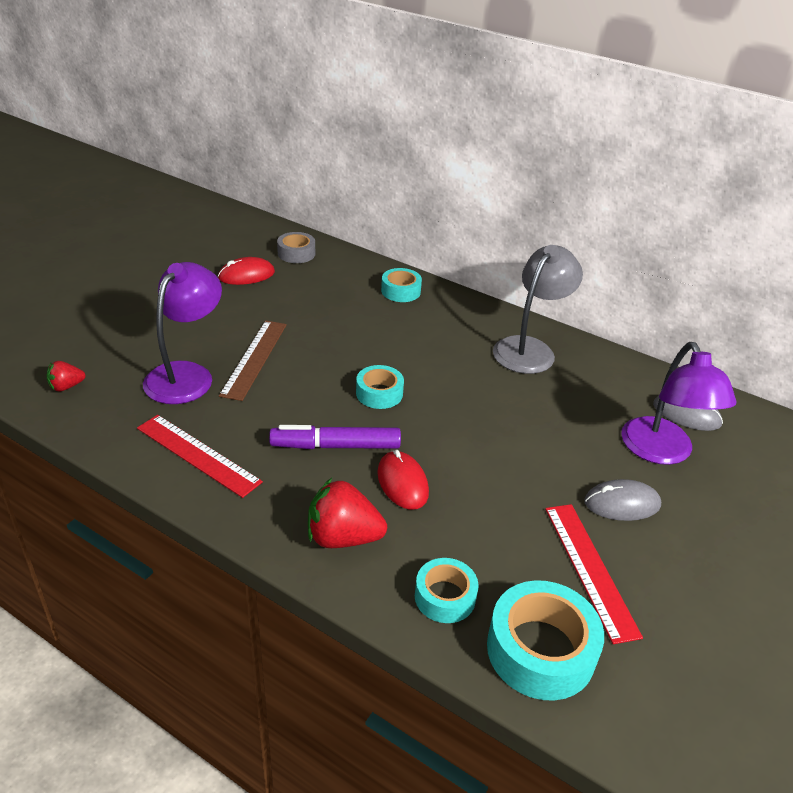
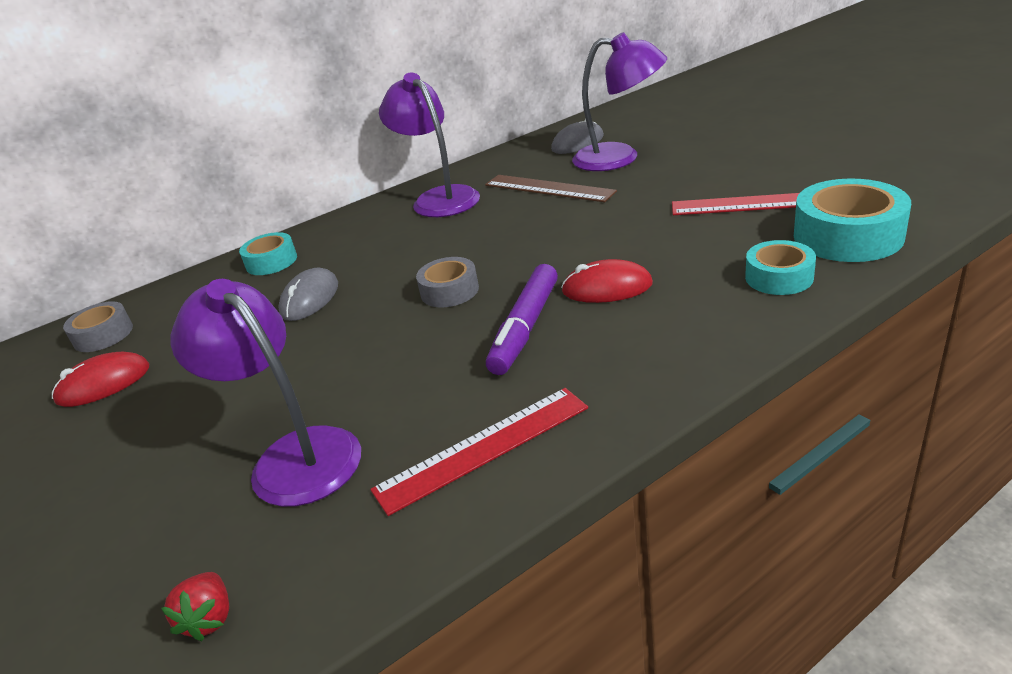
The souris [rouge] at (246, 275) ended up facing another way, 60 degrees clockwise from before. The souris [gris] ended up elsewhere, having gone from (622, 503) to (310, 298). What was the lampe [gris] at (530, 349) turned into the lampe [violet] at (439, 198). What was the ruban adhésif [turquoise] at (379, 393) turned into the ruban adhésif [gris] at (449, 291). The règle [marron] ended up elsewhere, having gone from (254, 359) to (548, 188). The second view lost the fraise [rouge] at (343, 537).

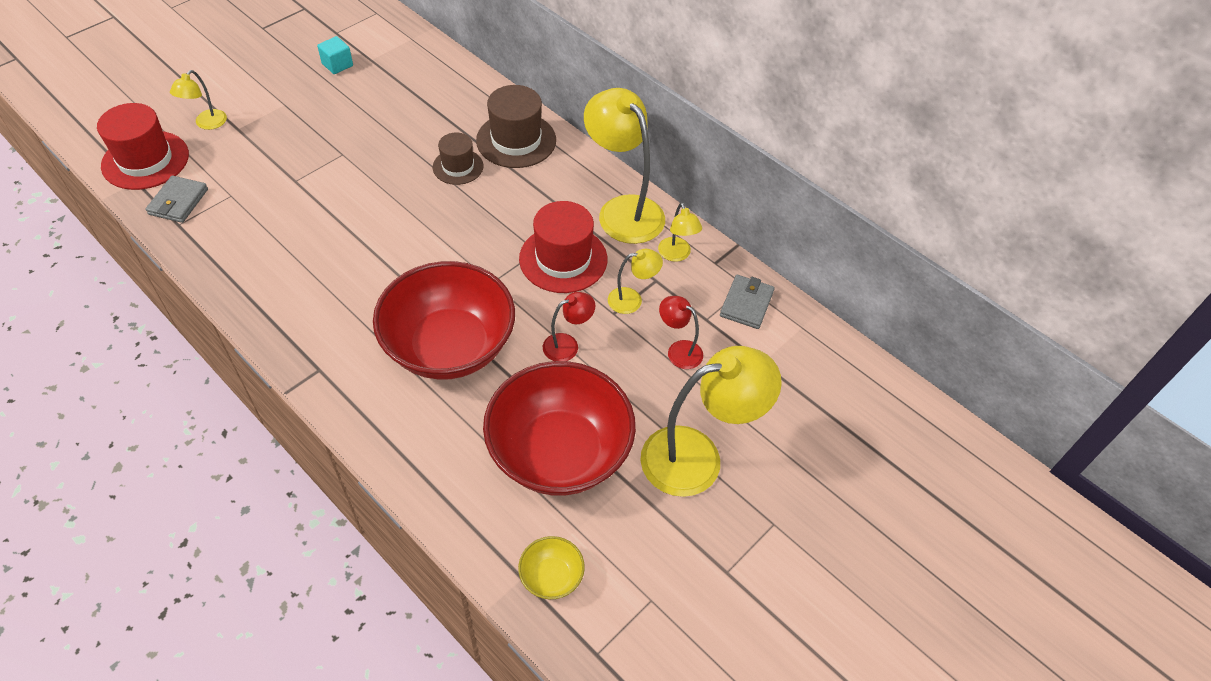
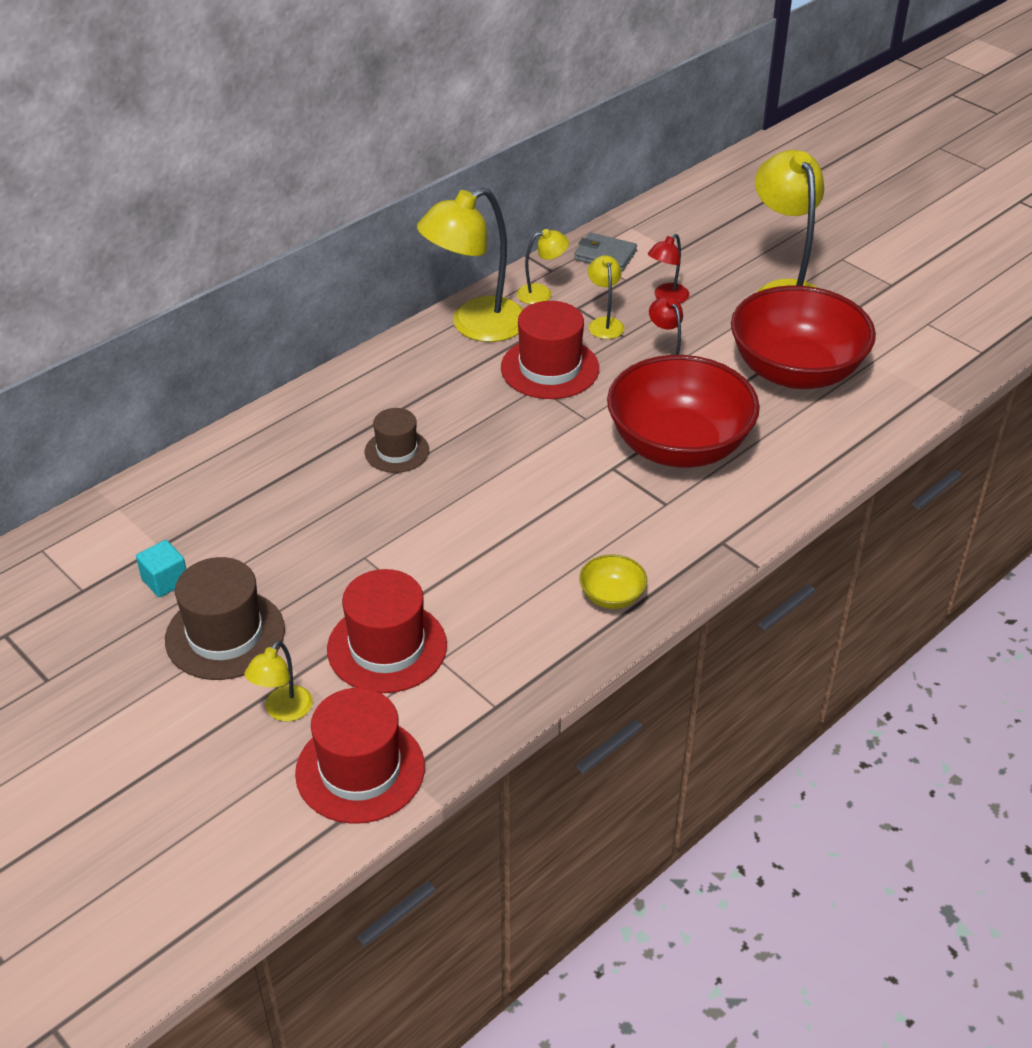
The chapeau [marron] ended up elsewhere, having gone from (516, 140) to (225, 635). The lampe [jaune] at (207, 124) ended up facing another way, 90 degrees clockwise from before. The second view gained the chapeau [rouge] at (387, 647). The bol [jaune] ended up elsewhere, having gone from (551, 576) to (612, 596). The second view lost the portefeuille [gris] at (178, 202).

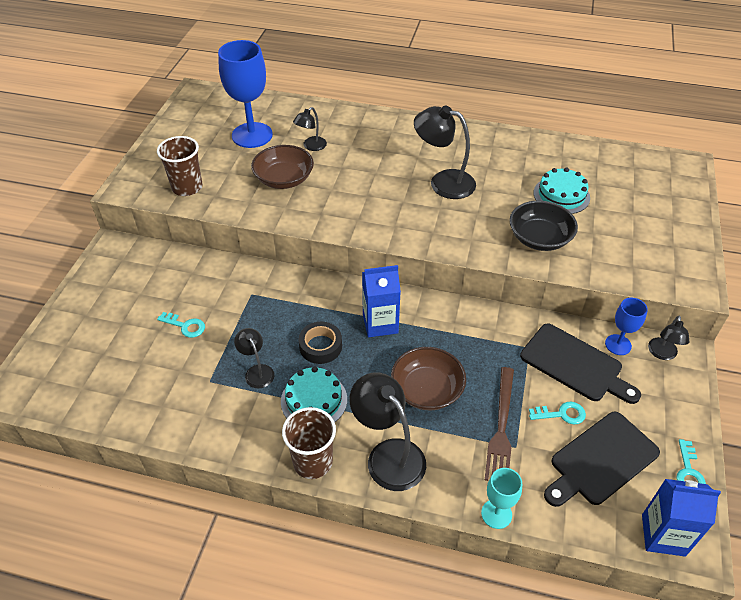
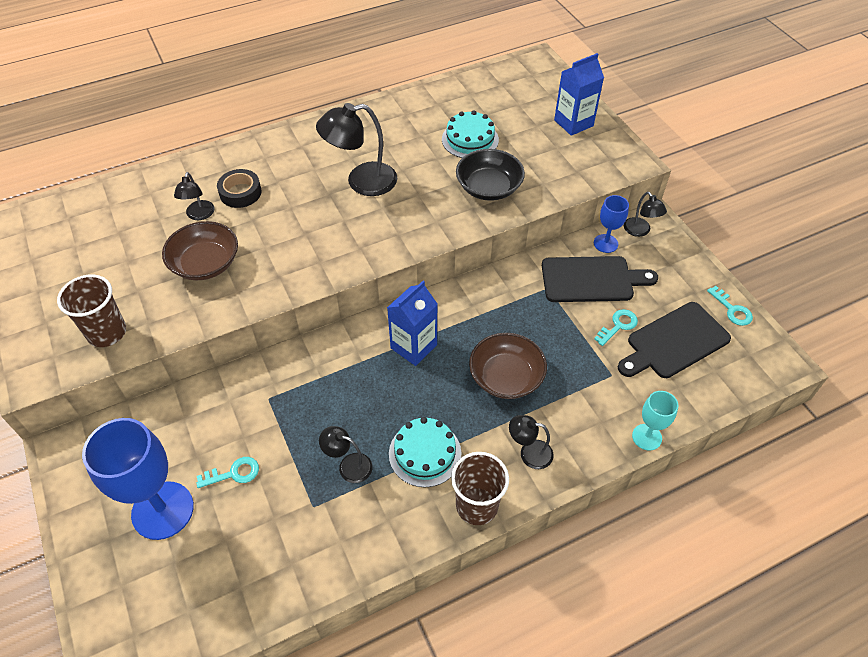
The verre à pied [bleu] ended up elsewhere, having gone from (252, 135) to (162, 510). The ruban adhésif [noir] ended up elsewhere, having gone from (320, 346) to (240, 193). The size of the lampe [noir] at (388, 455) changed by a factor of 0.55. The brique de lait [bleu] ended up elsewhere, having gone from (663, 535) to (573, 123). The planche à découper [noir] at (601, 460) ended up facing another way, 45 degrees clockwise from before. The second view lost the fourchette [marron] at (501, 427).

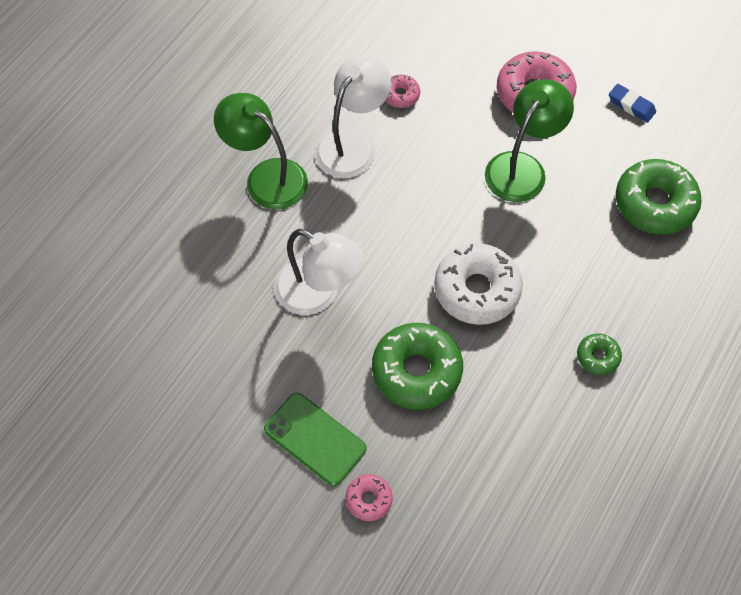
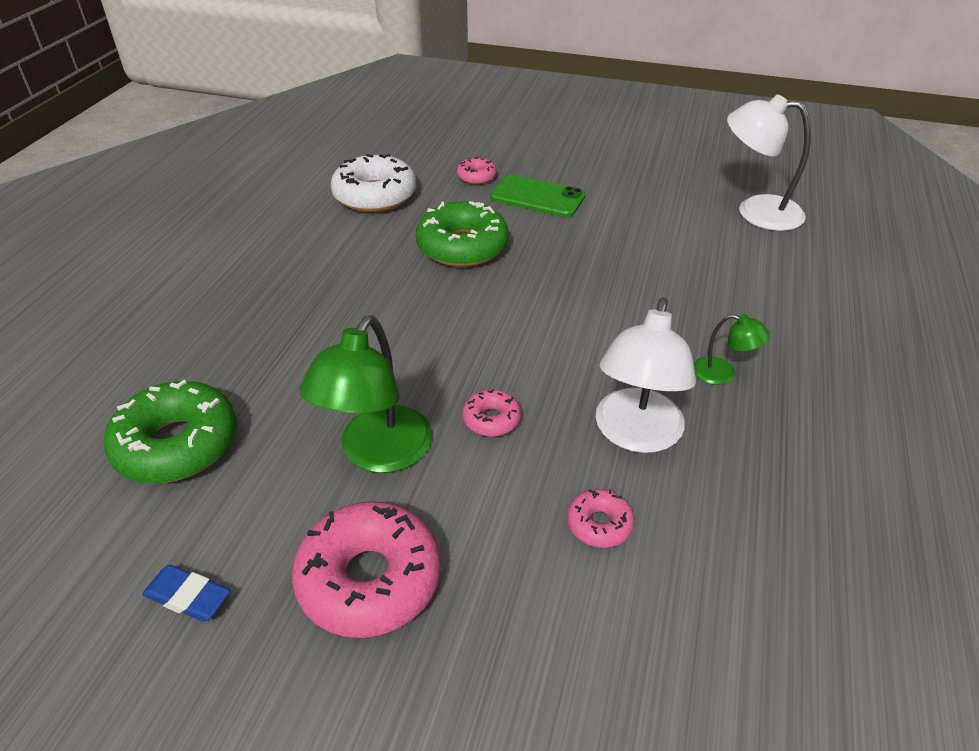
The beignet [blanc] ended up elsewhere, having gone from (476, 290) to (375, 195). The second view gained the beignet [rose] at (491, 419). The size of the lampe [vert] at (266, 176) changed by a factor of 0.50. The lampe [blanc] ended up elsewhere, having gone from (318, 294) to (756, 211). The second view lost the beignet [vert] at (597, 357).

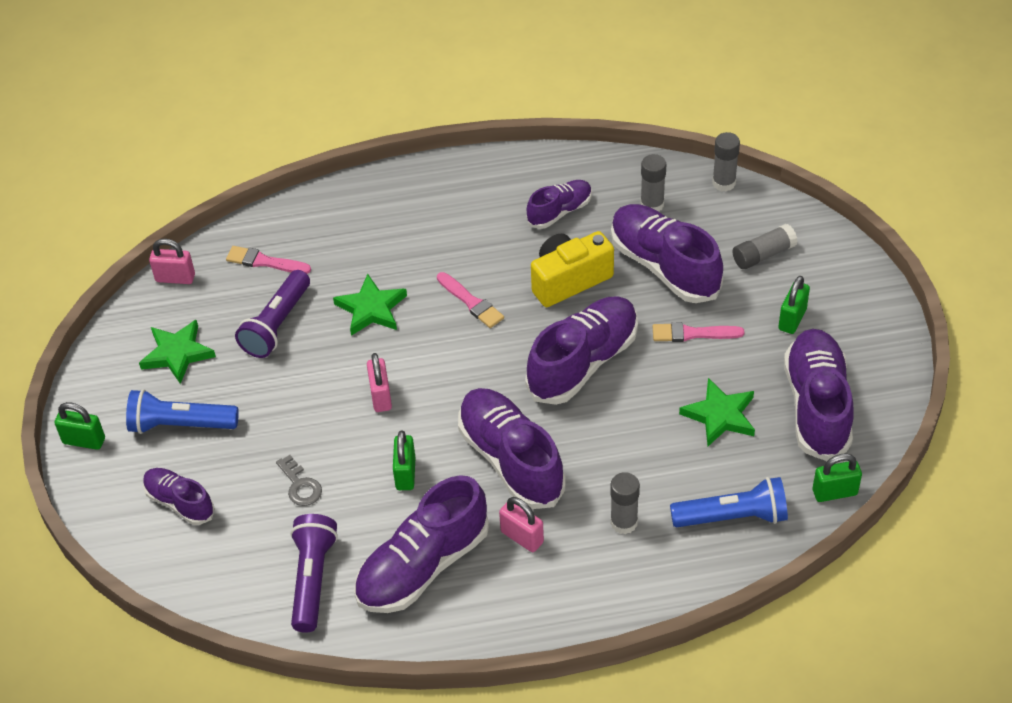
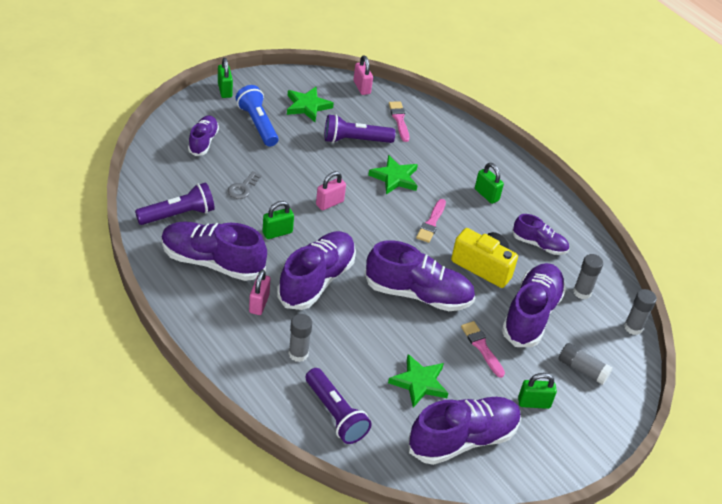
What was the lampe de poche [bleu] at (732, 517) turned into the lampe de poche [violet] at (335, 414). The cadenas [vert] ended up elsewhere, having gone from (834, 492) to (486, 195).

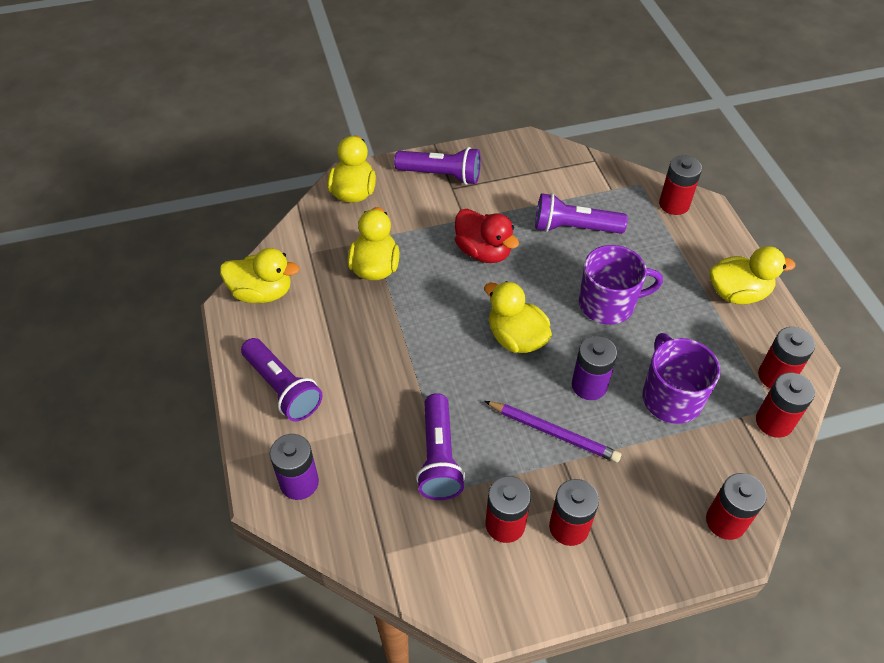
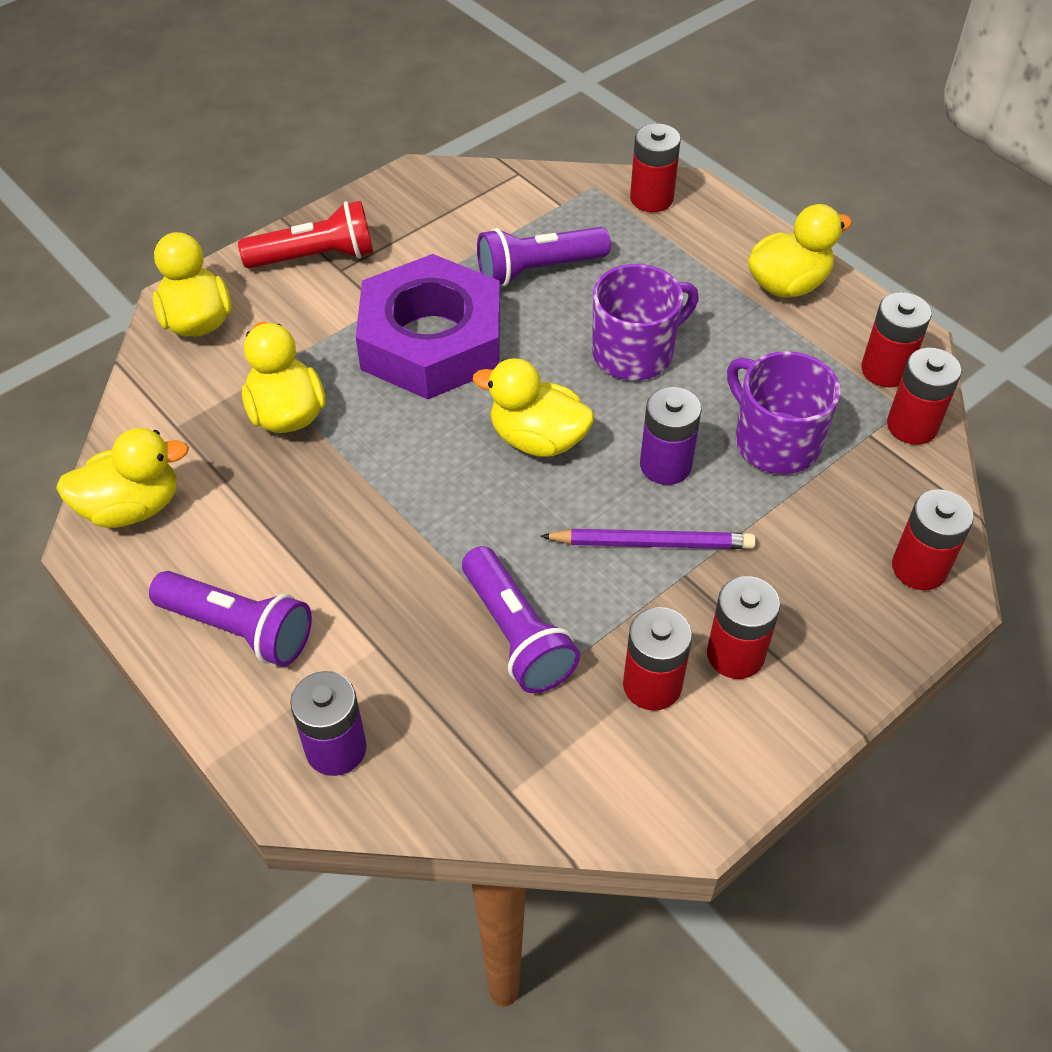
What was the lampe de poche [violet] at (441, 175) turned into the lampe de poche [rouge] at (316, 257). Where the canard [rouge] stood at (483, 251), the écrou [violet] came to stand at (431, 341).

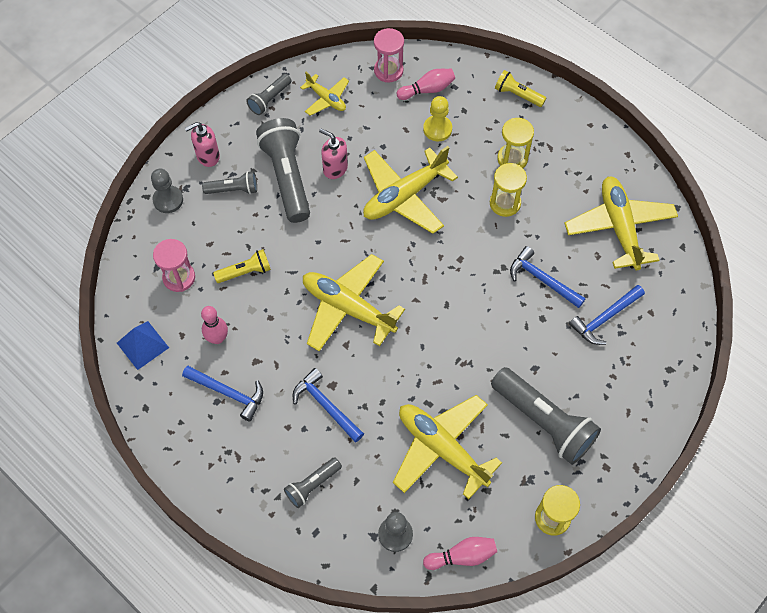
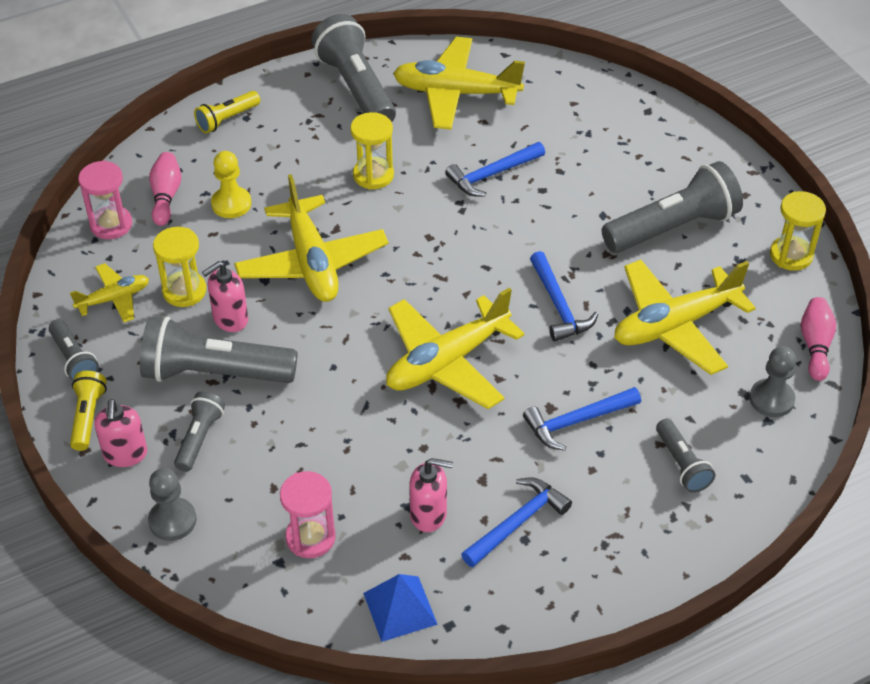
The lampe de poche [jaune] ended up elsewhere, having gone from (245, 272) to (88, 417). The sablier [jaune] ended up elsewhere, having gone from (512, 159) to (184, 291). The second view gained the lampe de poche [gris] at (356, 87). Where the quille [rose] stood at (217, 338), the distributeur de savon [rose] came to stand at (429, 514). The marteau [bleu] ended up elsewhere, having gone from (605, 318) to (559, 305).

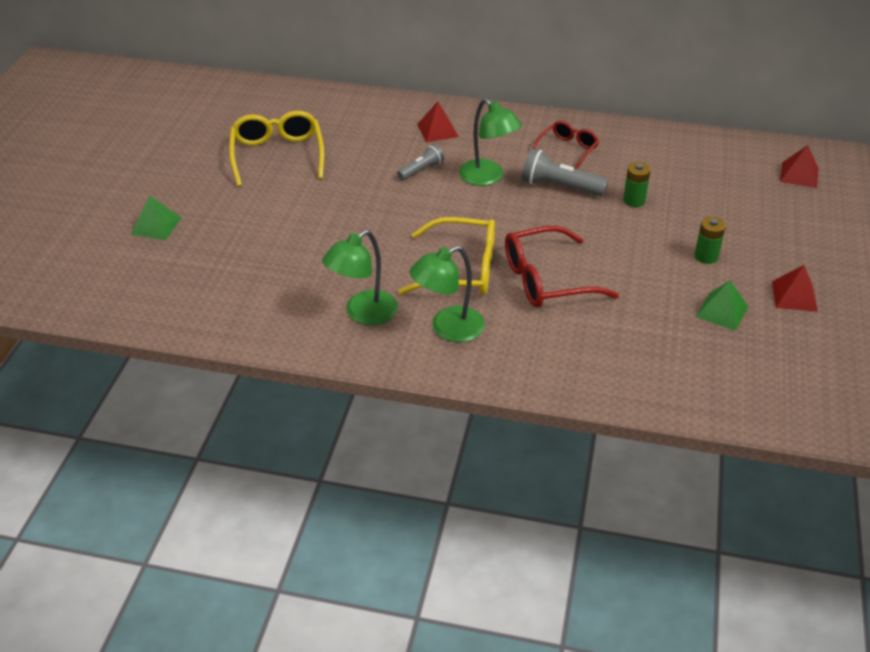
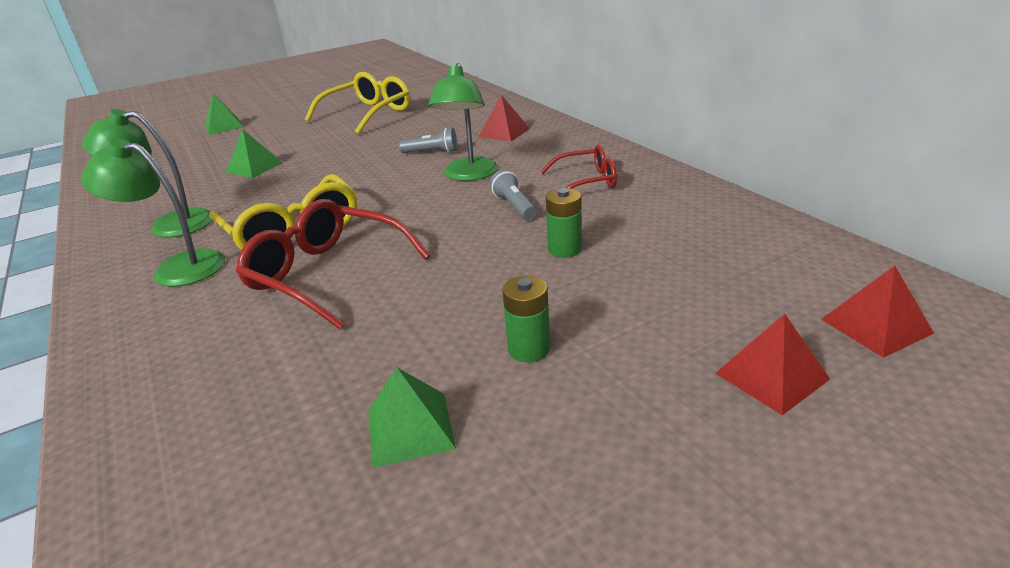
The second view gained the pyramide [vert] at (254, 167). The size of the lampe de poche [gris] at (559, 187) changed by a factor of 0.62. The pyramide [rouge] ended up elsewhere, having gone from (794, 296) to (771, 376).

